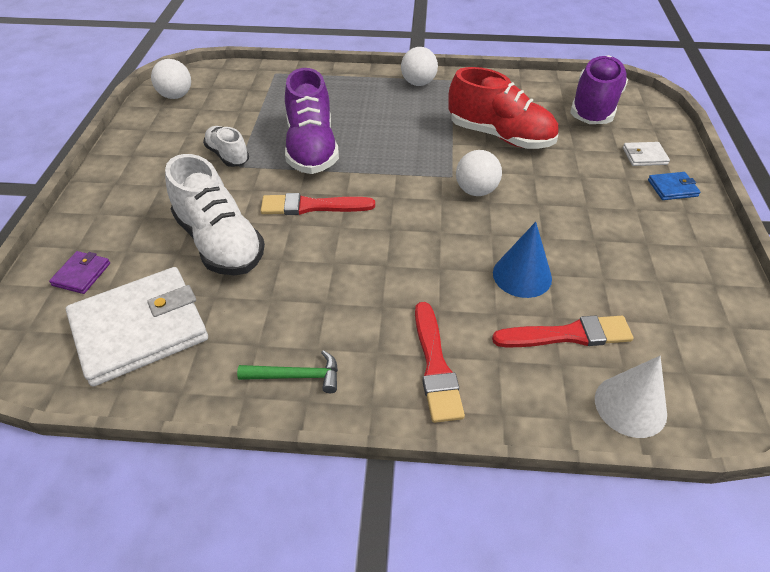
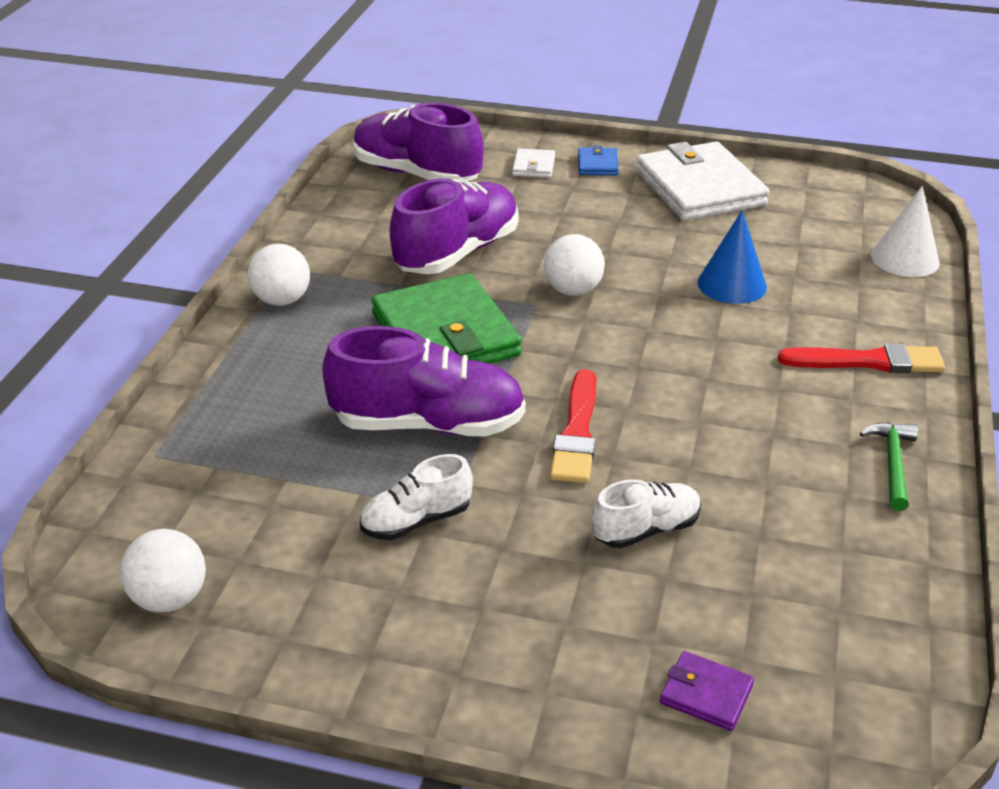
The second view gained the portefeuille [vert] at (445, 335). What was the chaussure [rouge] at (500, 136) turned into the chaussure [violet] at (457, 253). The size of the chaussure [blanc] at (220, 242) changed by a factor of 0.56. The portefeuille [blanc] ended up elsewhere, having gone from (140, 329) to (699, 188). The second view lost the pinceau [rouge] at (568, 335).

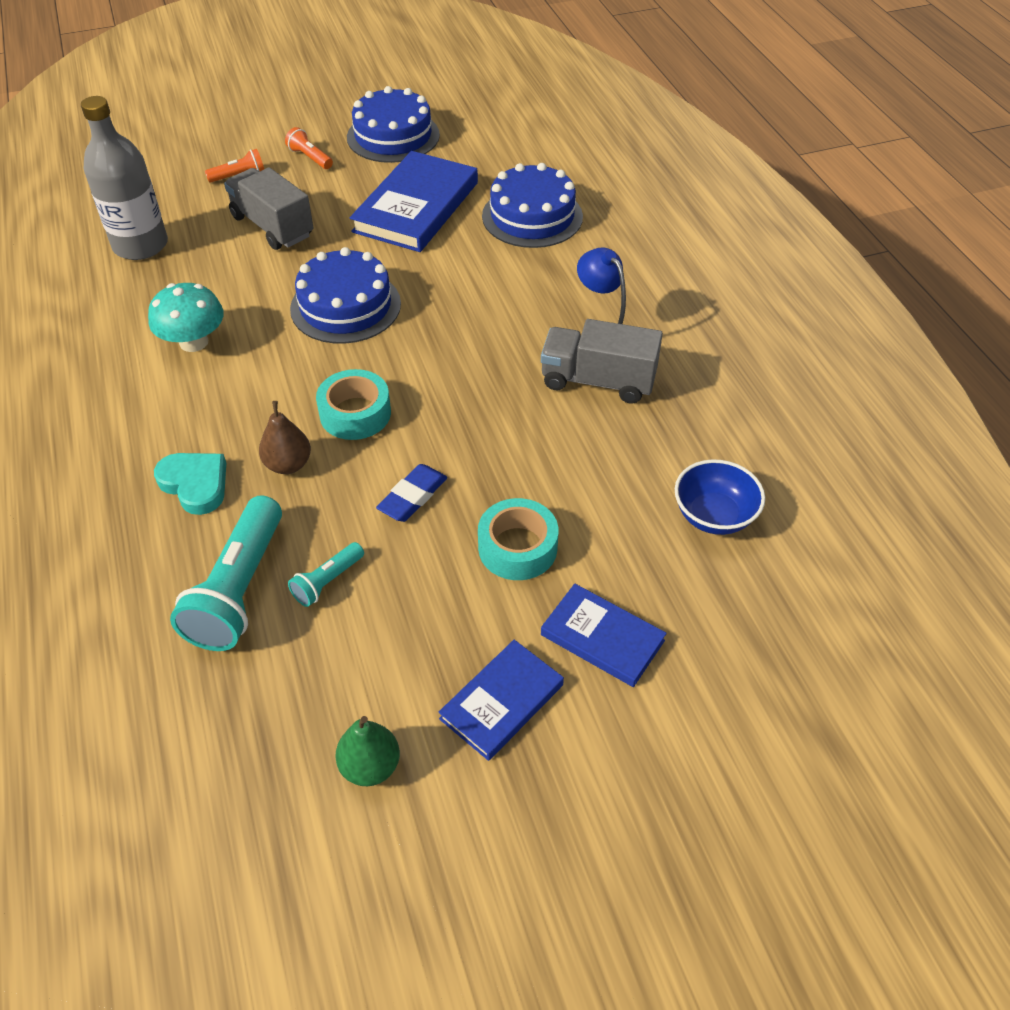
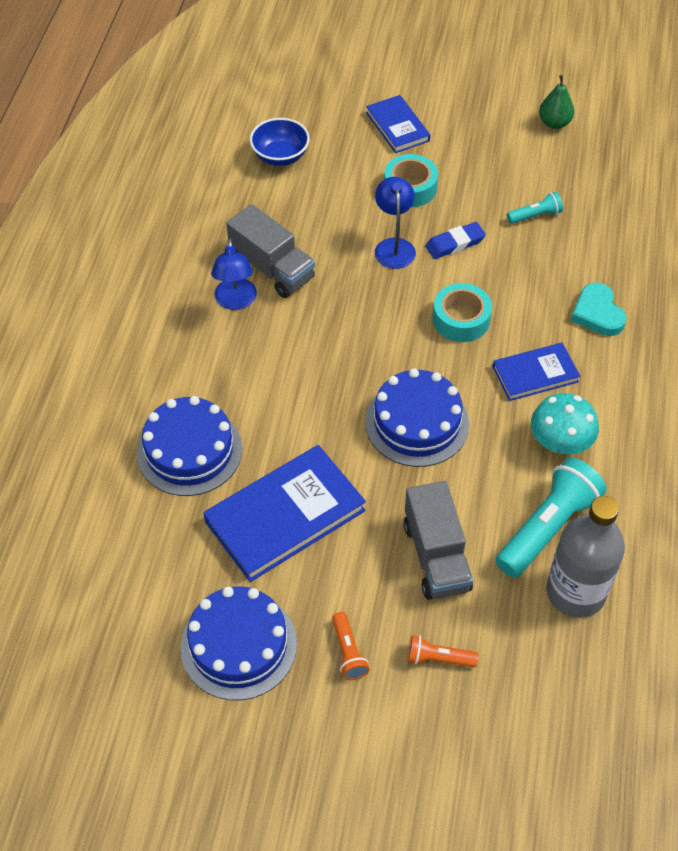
The second view gained the lampe [bleu] at (394, 246). The livre [bleu] ended up elsewhere, having gone from (502, 702) to (535, 374). The lampe de poche [turquoise] ended up elsewhere, having gone from (239, 590) to (547, 527). The second view lost the poire [marron] at (288, 464).

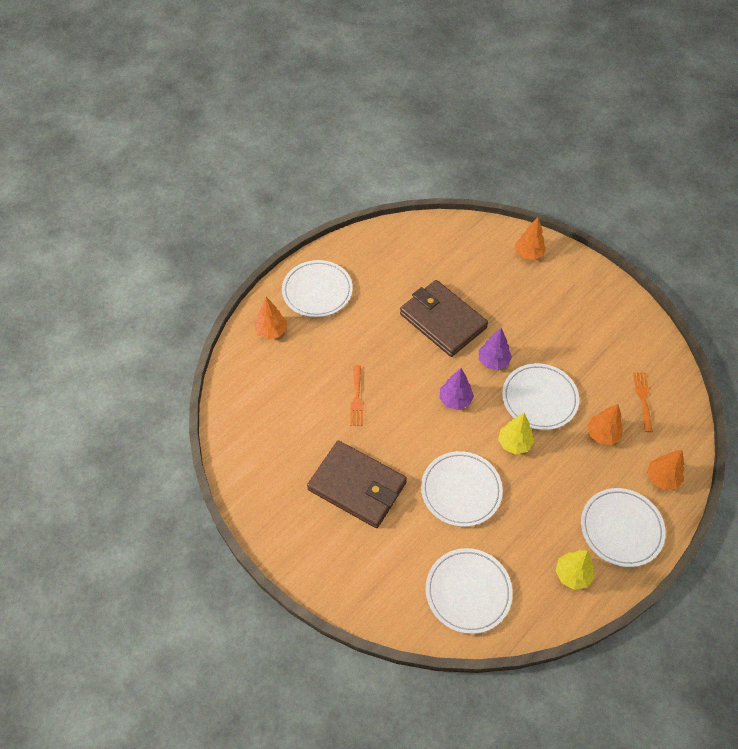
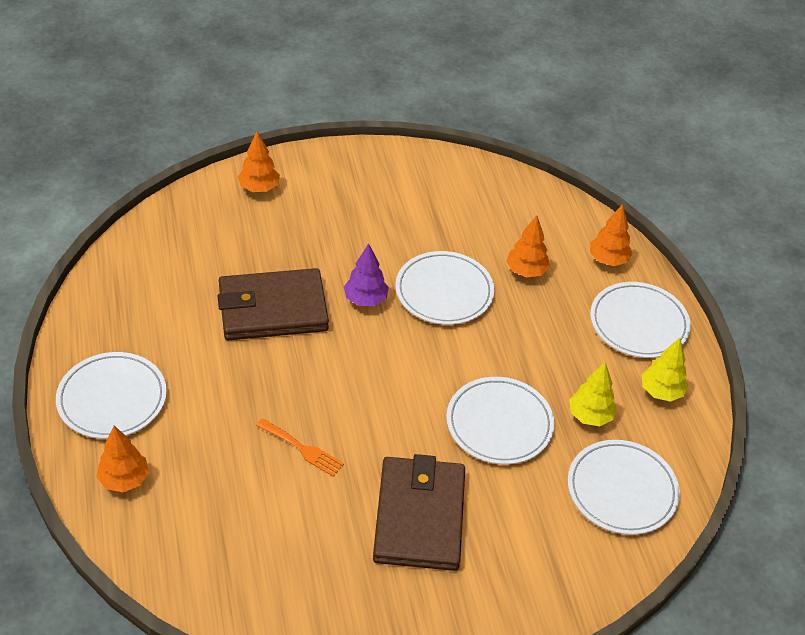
The portefeuille [marron] at (357, 486) ended up facing another way, 60 degrees counterclockwise from before. The arbre [jaune] ended up elsewhere, having gone from (514, 443) to (590, 416). The second view lost the arbre [violet] at (455, 400). The second view lost the fourchette [orange] at (643, 398).

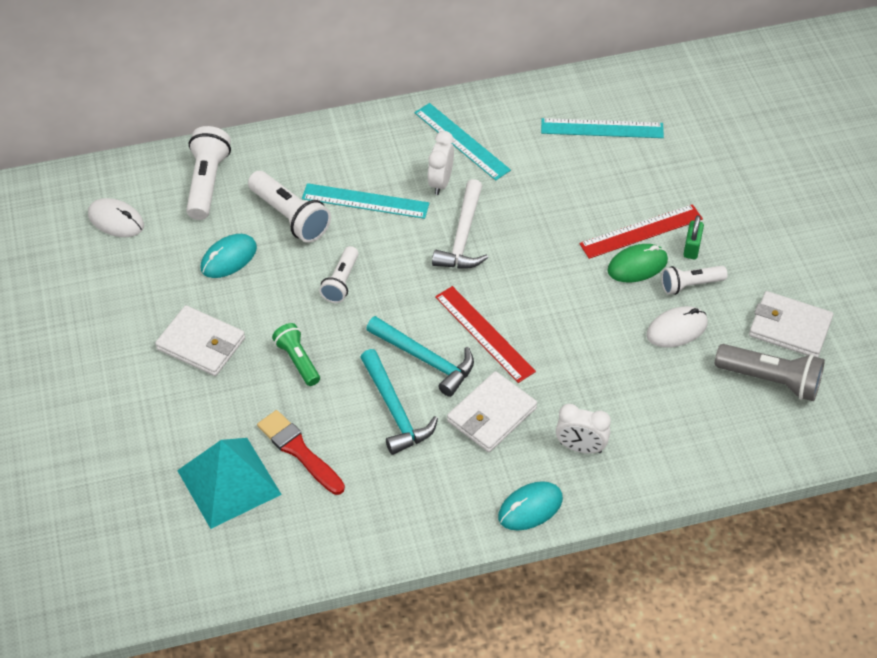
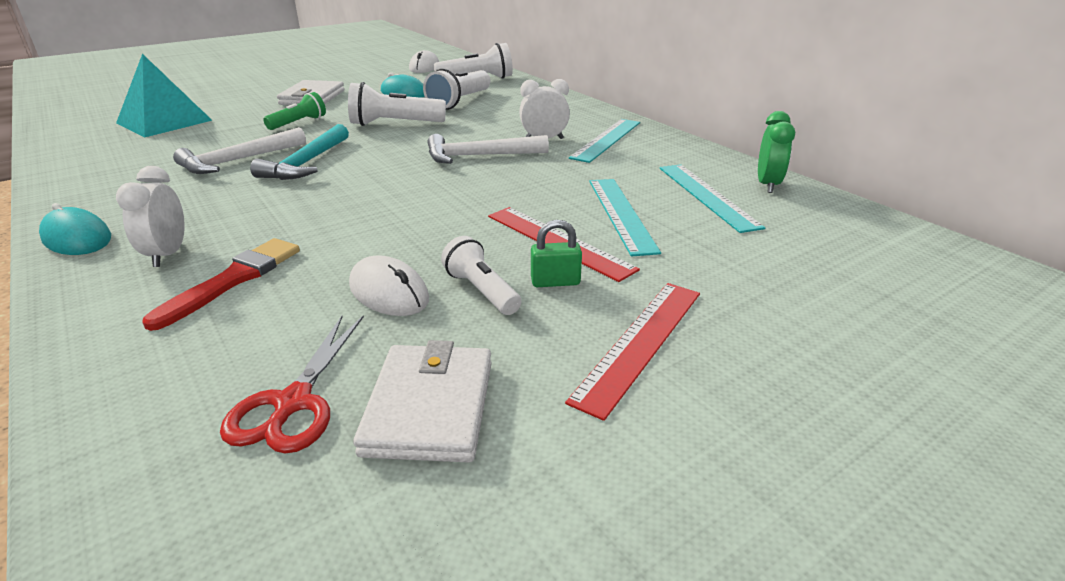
The pinceau [rouge] ended up elsewhere, having gone from (299, 451) to (233, 280). What was the marteau [turquoise] at (395, 410) turned into the marteau [blanc] at (238, 160). Where the lampe de poche [gris] stood at (771, 380), the ciseaux [rouge] came to stand at (293, 403). The size of the lampe de poche [blanc] at (341, 282) changed by a factor of 1.56. The règle [rouge] ended up elsewhere, having gone from (484, 334) to (640, 343). The règle [turquoise] ended up elsewhere, having gone from (365, 201) to (621, 214). The second view gained the réveil [vert] at (767, 185). The second view lost the portefeuille [blanc] at (492, 415). The second view lost the souris [vert] at (637, 266).

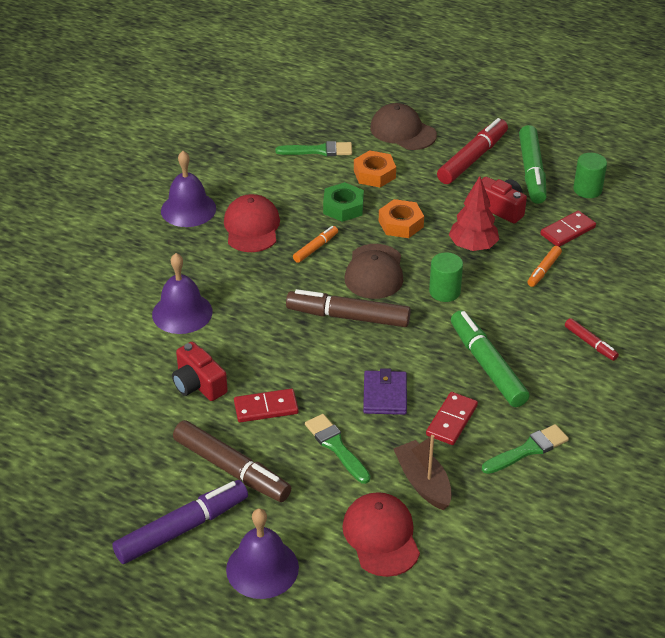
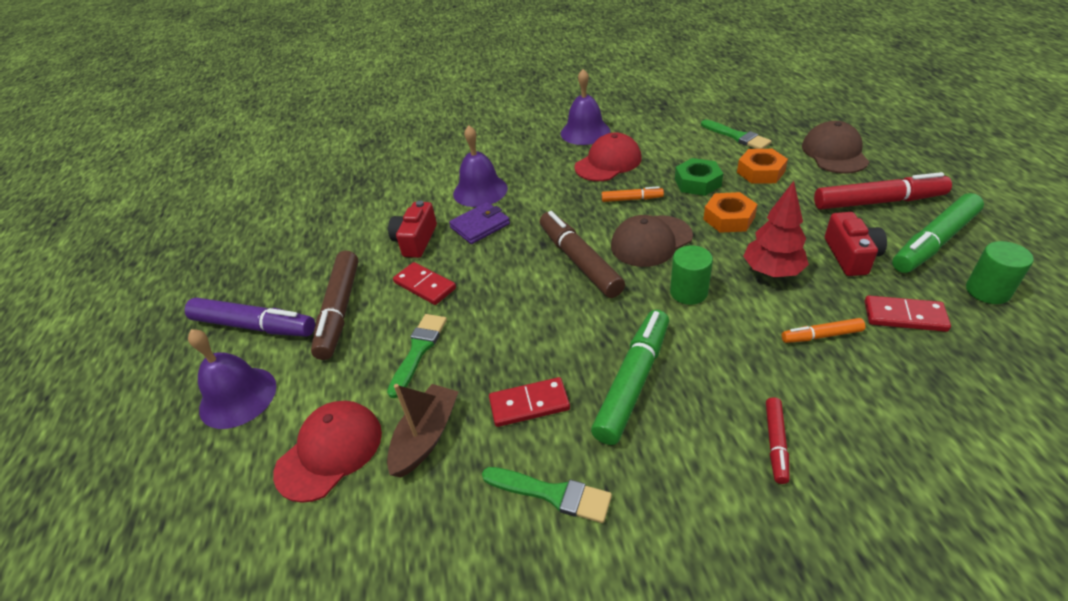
The portefeuille [violet] ended up elsewhere, having gone from (385, 395) to (480, 226).

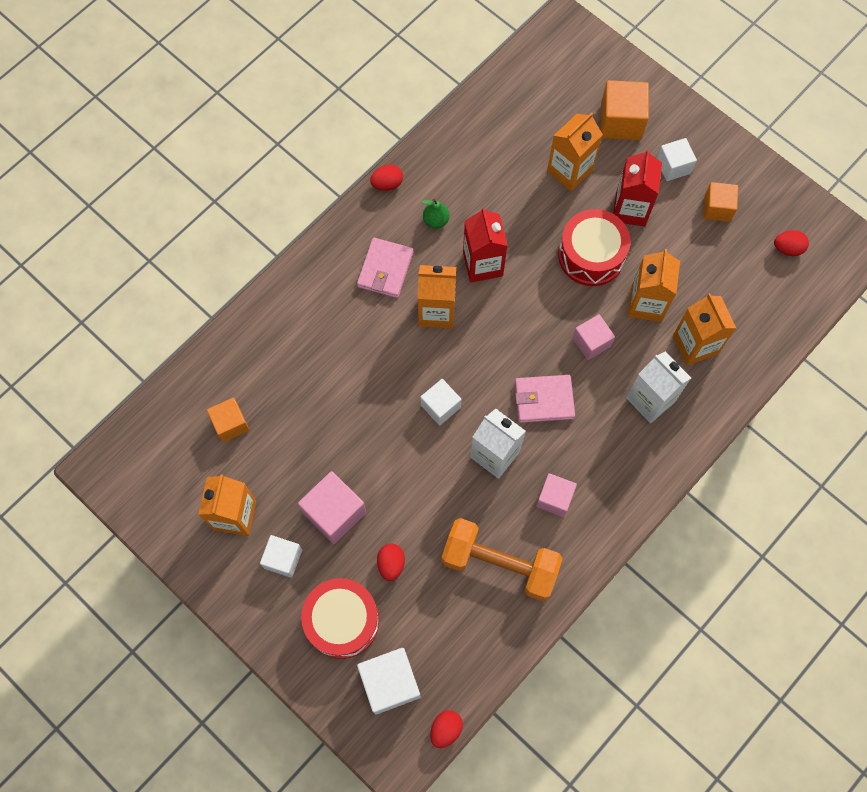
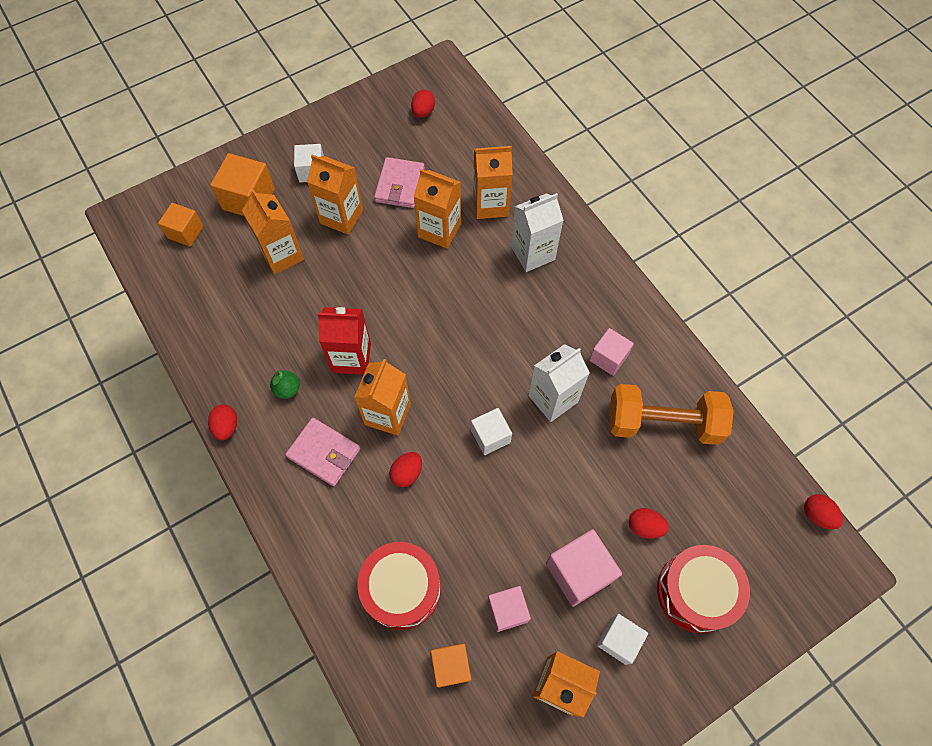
The cube [orange] ended up elsewhere, having gone from (717, 208) to (185, 232). What was the brique de lait [rouge] at (630, 209) turned into the brique de lait [orange] at (341, 216). The tambour [rouge] ended up elsewhere, having gone from (591, 255) to (401, 588). The portefeuille [rose] ended up elsewhere, having gone from (544, 400) to (400, 185). The second view gained the œuf [rouge] at (407, 473). The cube [rose] ended up elsewhere, having gone from (591, 342) to (507, 610). The haltère [orange] at (500, 564) ended up facing another way, 60 degrees clockwise from before. The second view lost the cube [blanc] at (390, 683).

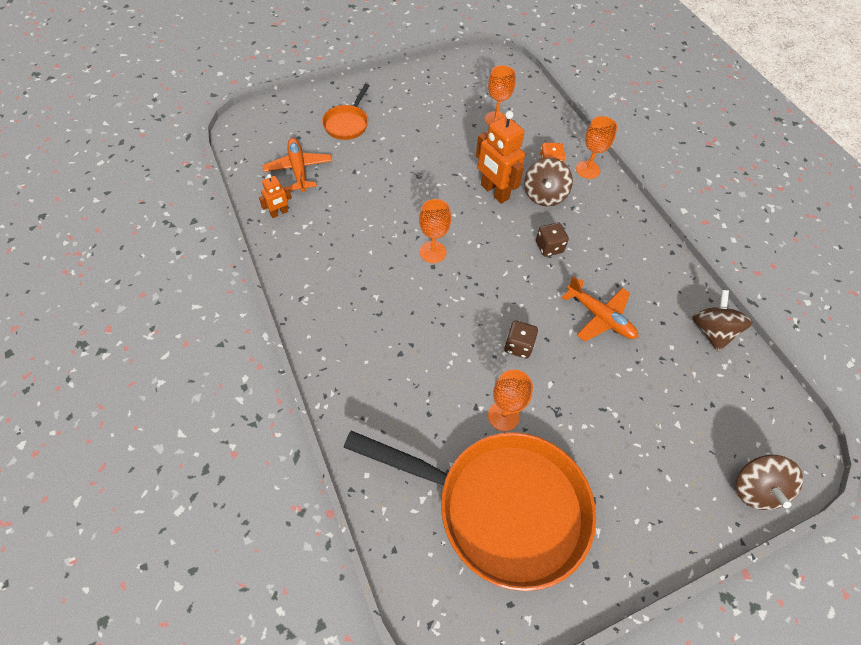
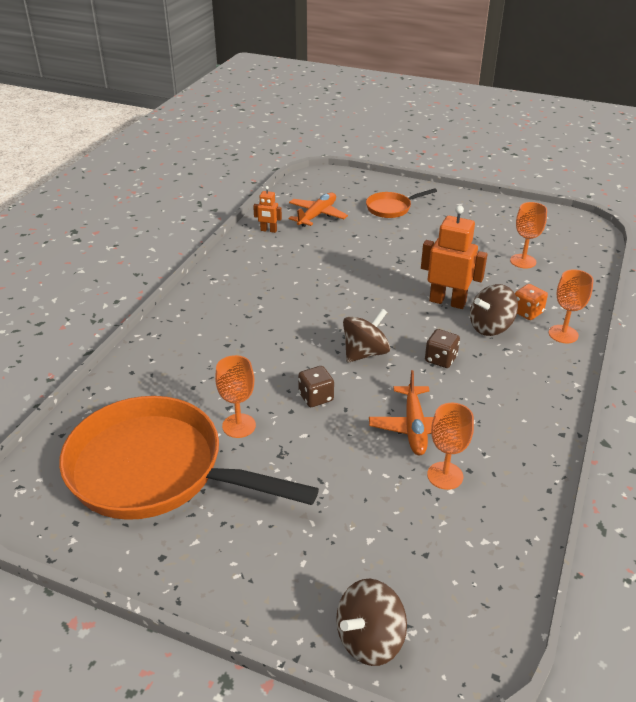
The poêle [orange] at (501, 507) ended up facing another way, 135 degrees clockwise from before. The toupie [marron] ended up elsewhere, having gone from (712, 331) to (365, 353). The robot [orange] at (494, 192) ended up facing another way, 105 degrees clockwise from before. The verre à pied [orange] ended up elsewhere, having gone from (433, 252) to (445, 475).

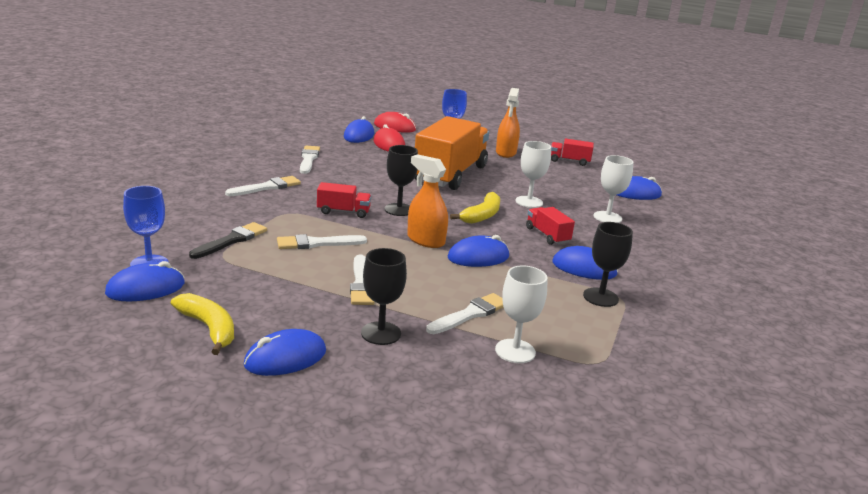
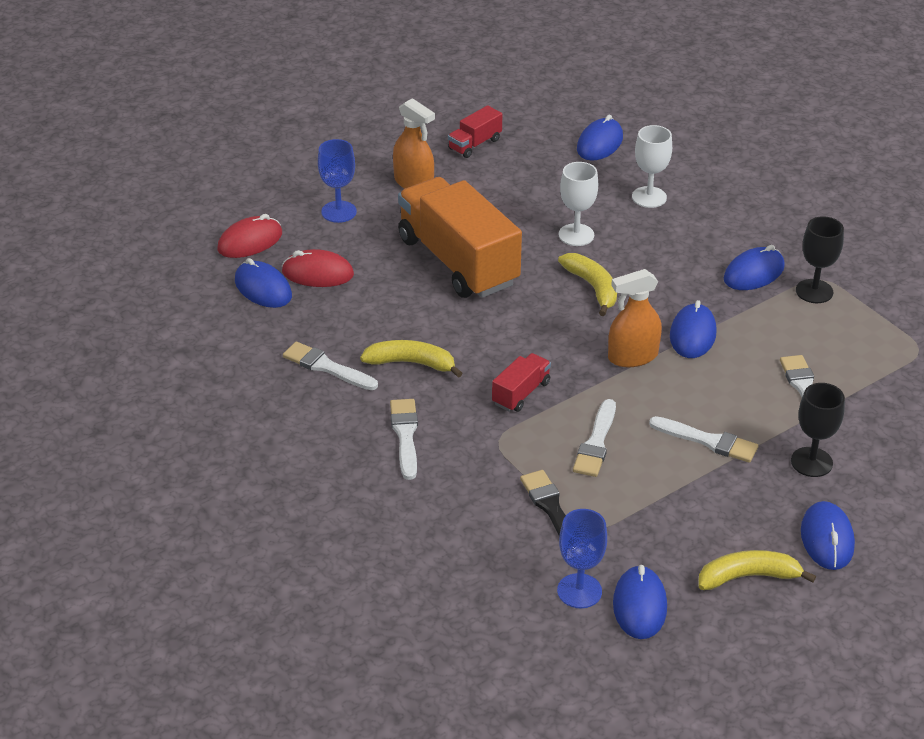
The second view gained the banane [jaune] at (411, 363). The second view lost the verre à pied [noir] at (399, 210). The second view lost the verre à pied [blanc] at (515, 351). The second view lost the camion [rouge] at (547, 235).

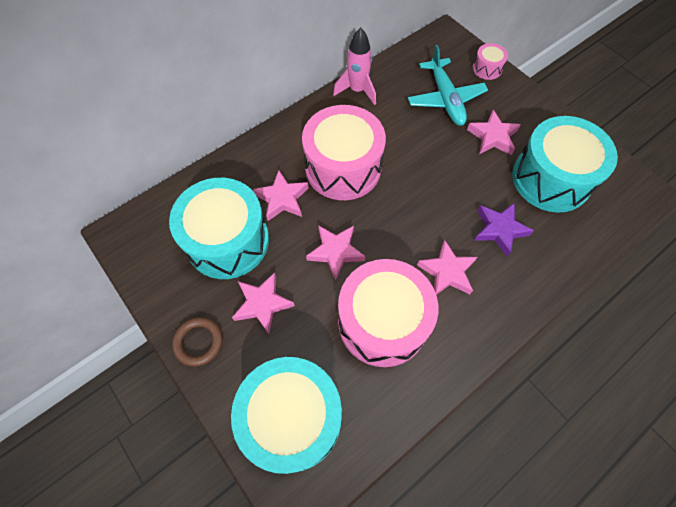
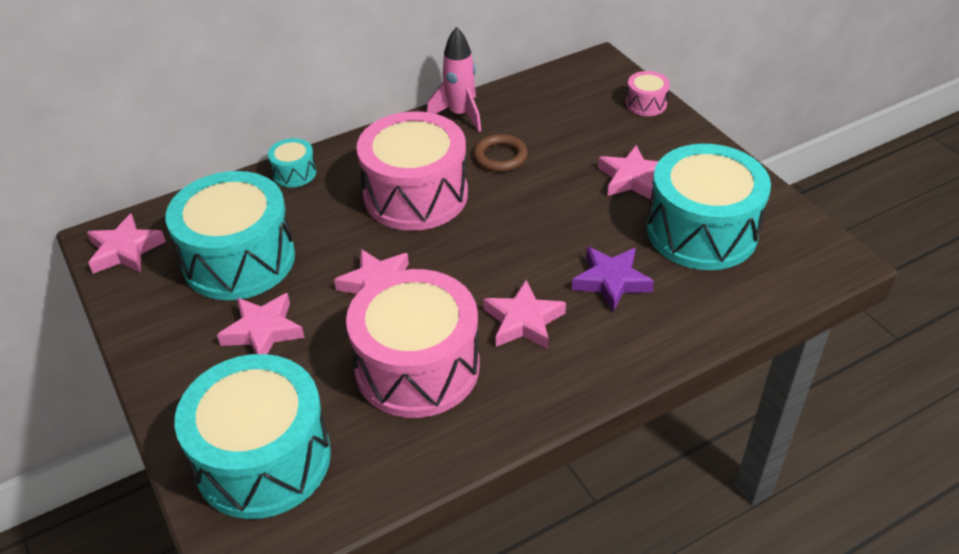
The étoile [rose] ended up elsewhere, having gone from (282, 199) to (125, 250). The second view gained the tambour [turquoise] at (294, 173). The anneau [marron] ended up elsewhere, having gone from (198, 342) to (500, 157). The second view lost the avion [turquoise] at (445, 99).

